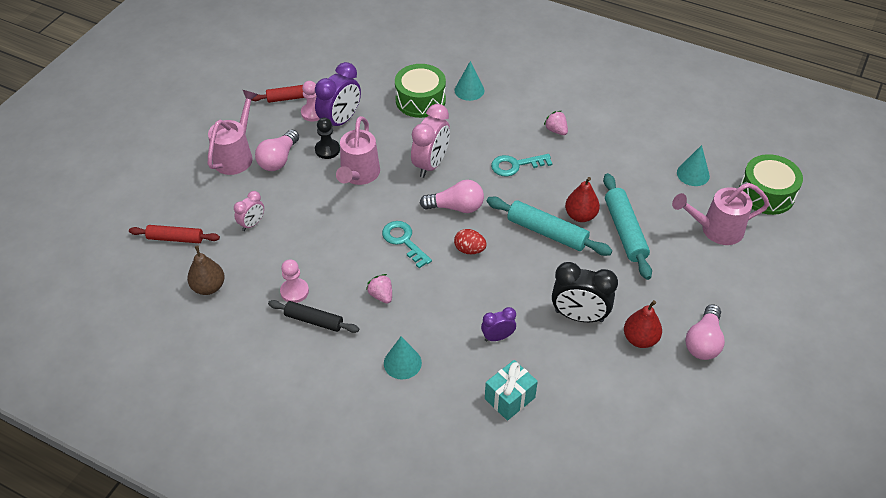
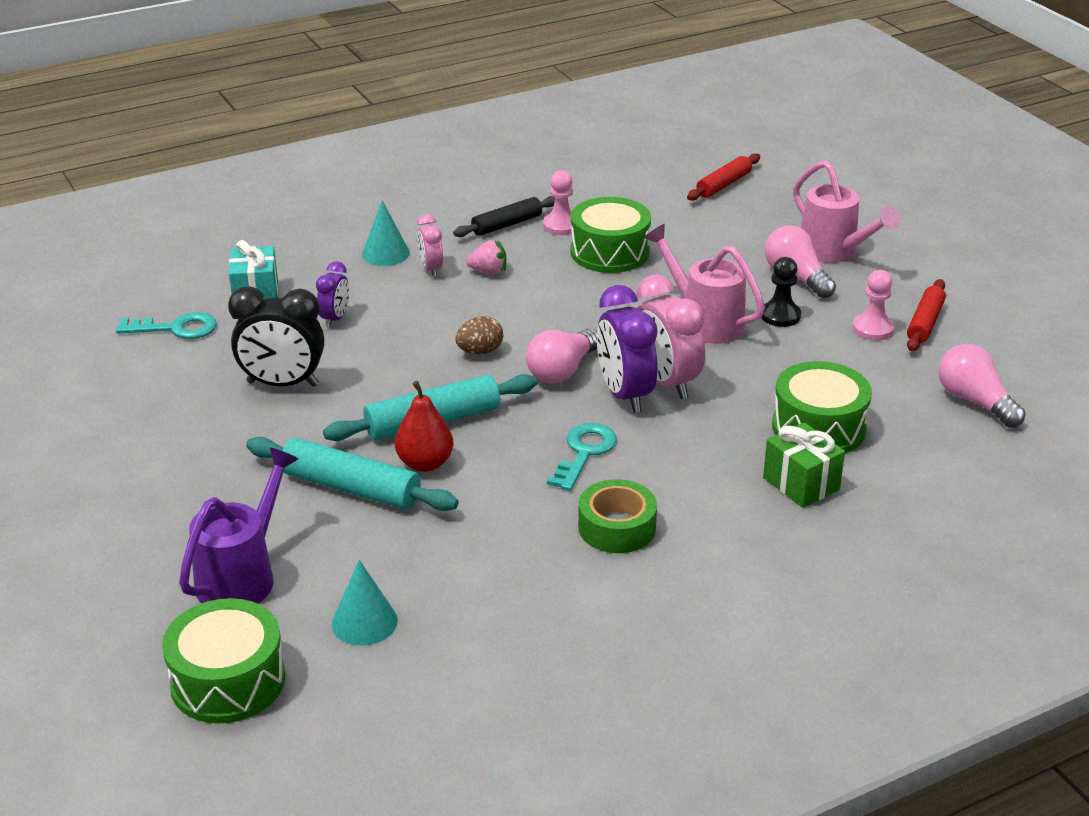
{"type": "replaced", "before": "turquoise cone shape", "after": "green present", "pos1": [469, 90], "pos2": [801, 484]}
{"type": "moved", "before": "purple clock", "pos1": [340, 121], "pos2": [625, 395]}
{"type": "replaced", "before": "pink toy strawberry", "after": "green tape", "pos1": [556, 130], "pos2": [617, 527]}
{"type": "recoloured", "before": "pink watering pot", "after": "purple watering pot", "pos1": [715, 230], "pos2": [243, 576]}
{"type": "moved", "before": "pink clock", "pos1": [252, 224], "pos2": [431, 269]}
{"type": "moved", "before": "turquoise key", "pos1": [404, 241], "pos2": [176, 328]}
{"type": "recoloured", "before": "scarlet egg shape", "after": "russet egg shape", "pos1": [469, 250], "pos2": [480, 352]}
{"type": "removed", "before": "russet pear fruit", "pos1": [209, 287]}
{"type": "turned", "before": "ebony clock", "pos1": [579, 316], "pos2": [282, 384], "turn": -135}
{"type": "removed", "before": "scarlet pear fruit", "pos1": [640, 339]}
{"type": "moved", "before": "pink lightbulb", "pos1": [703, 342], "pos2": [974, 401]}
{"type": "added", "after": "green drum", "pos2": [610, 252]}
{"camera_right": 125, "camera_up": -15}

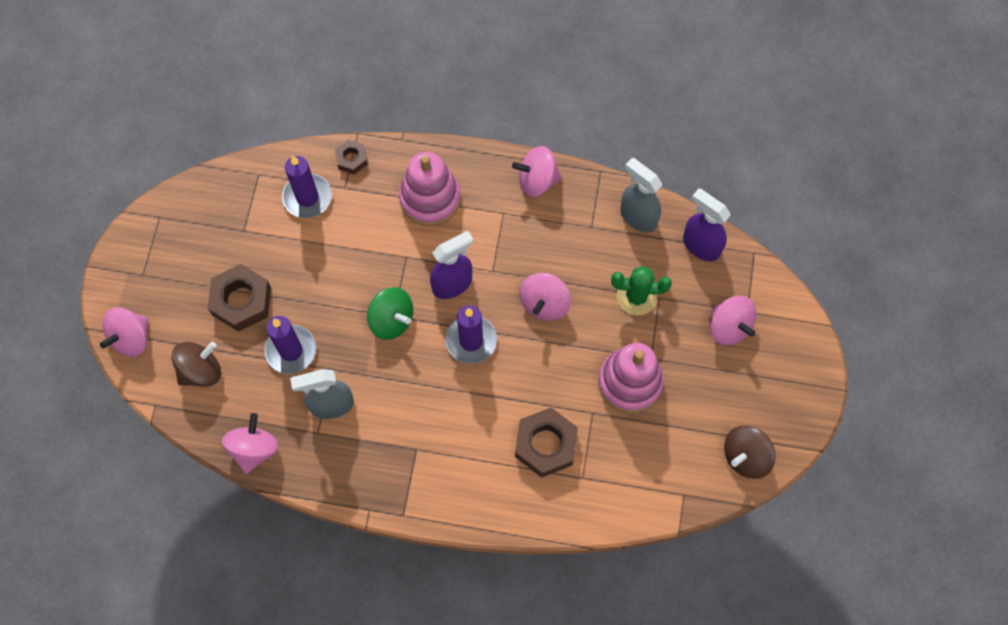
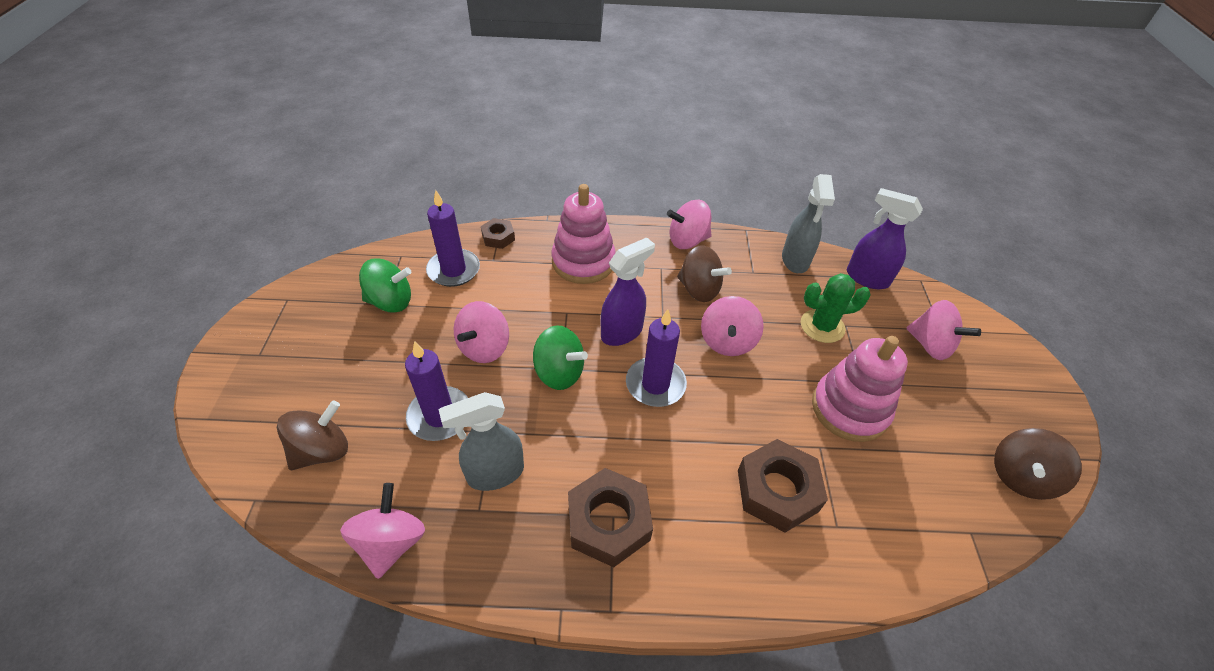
{"type": "turned", "before": "gray spray cleaner", "pos1": [637, 216], "pos2": [795, 260], "turn": -120}
{"type": "moved", "before": "russet hex nut", "pos1": [241, 301], "pos2": [608, 522]}
{"type": "moved", "before": "pink whirligig", "pos1": [131, 338], "pos2": [484, 347]}
{"type": "added", "after": "russet whirligig", "pos2": [699, 289]}
{"type": "added", "after": "green whirligig", "pos2": [391, 302]}
{"camera_right": -10, "camera_up": -20}

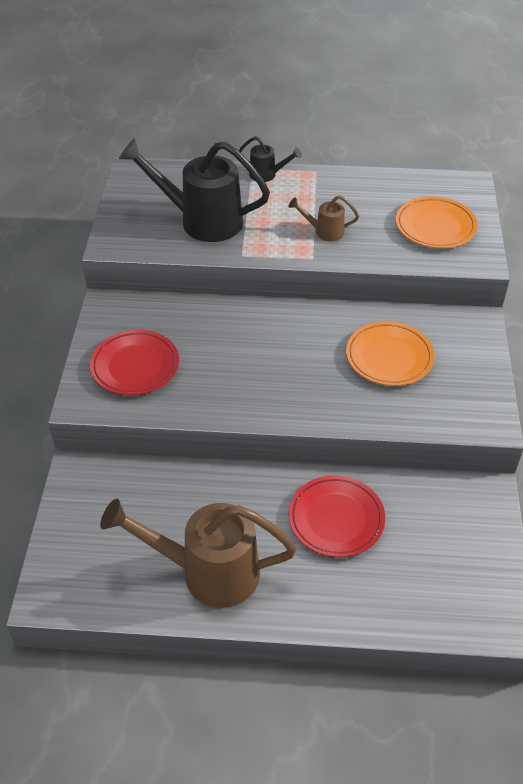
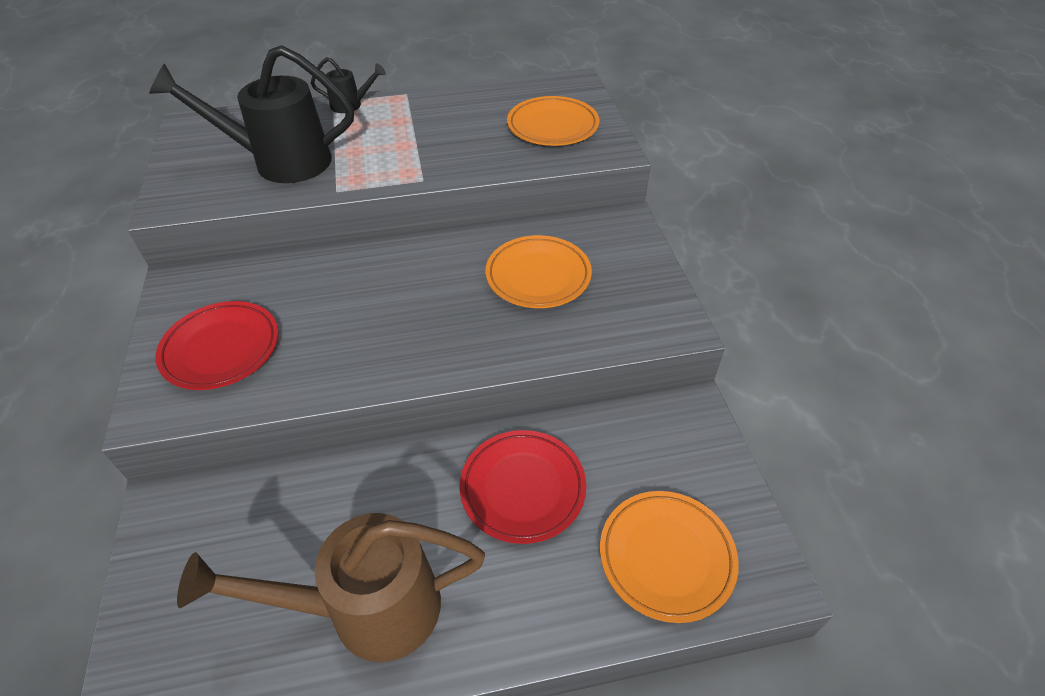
{"type": "removed", "before": "russet watering pot", "pos1": [324, 232]}
{"type": "added", "after": "orange plate", "pos2": [666, 557]}
{"camera_right": -15, "camera_up": 0}

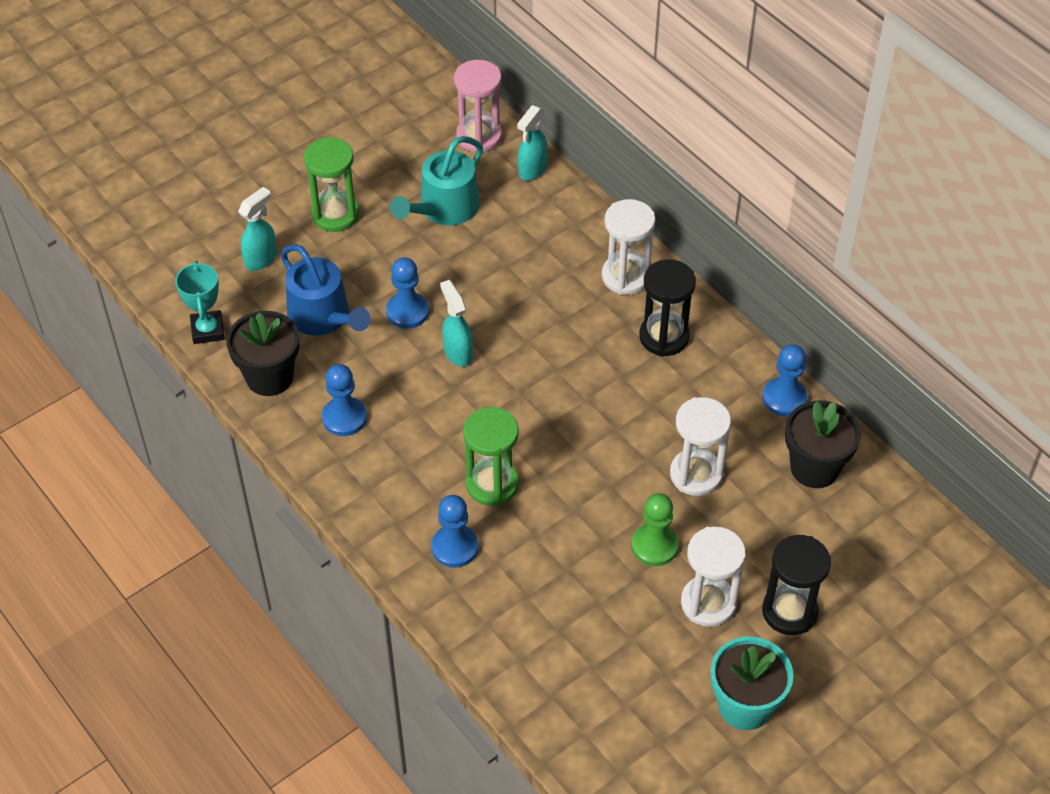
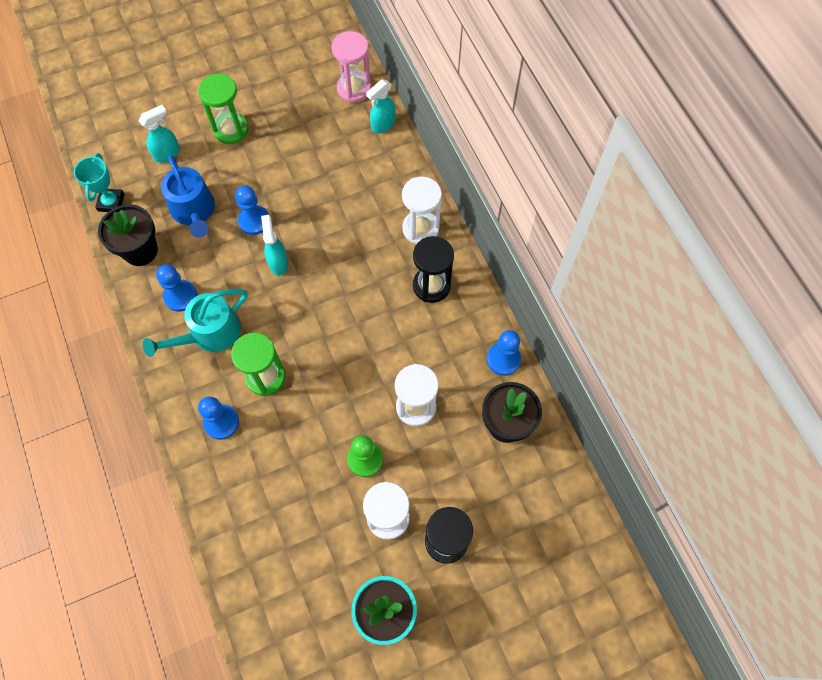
{"type": "moved", "before": "turquoise watering pot", "pos1": [444, 208], "pos2": [210, 333]}
{"camera_right": 15, "camera_up": 15}

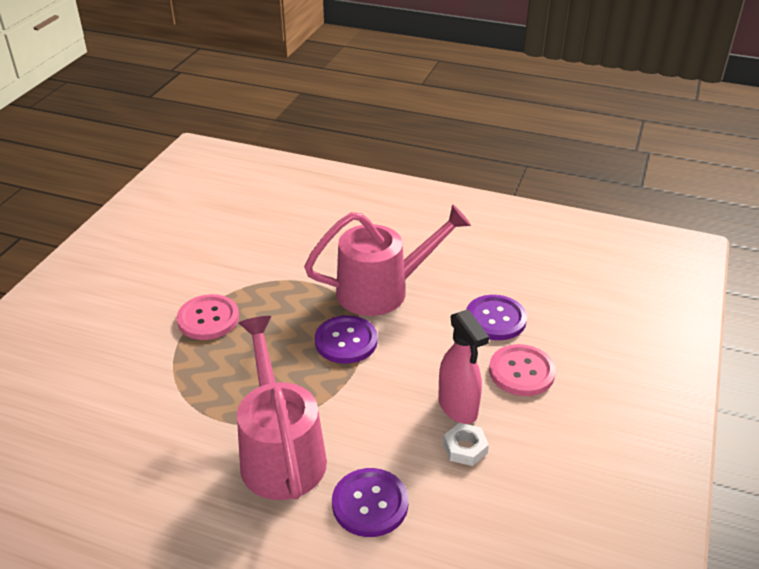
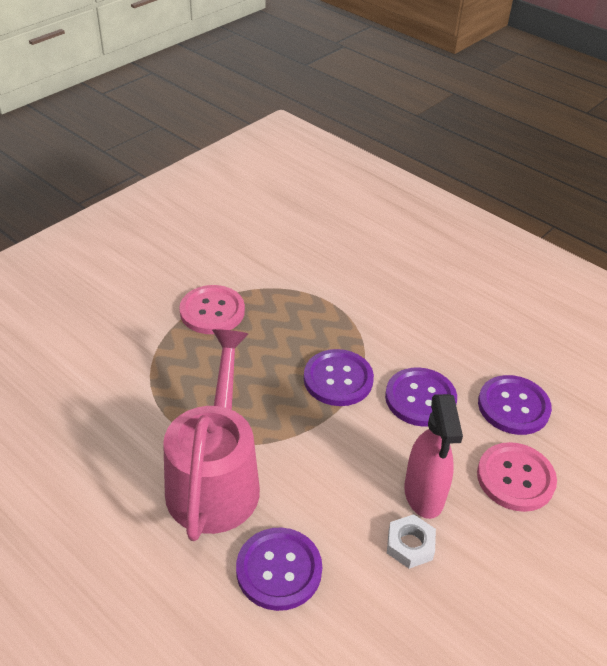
{"type": "removed", "before": "pink watering pot", "pos1": [383, 290]}
{"type": "added", "after": "purple button", "pos2": [420, 398]}
{"camera_right": 20, "camera_up": 5}

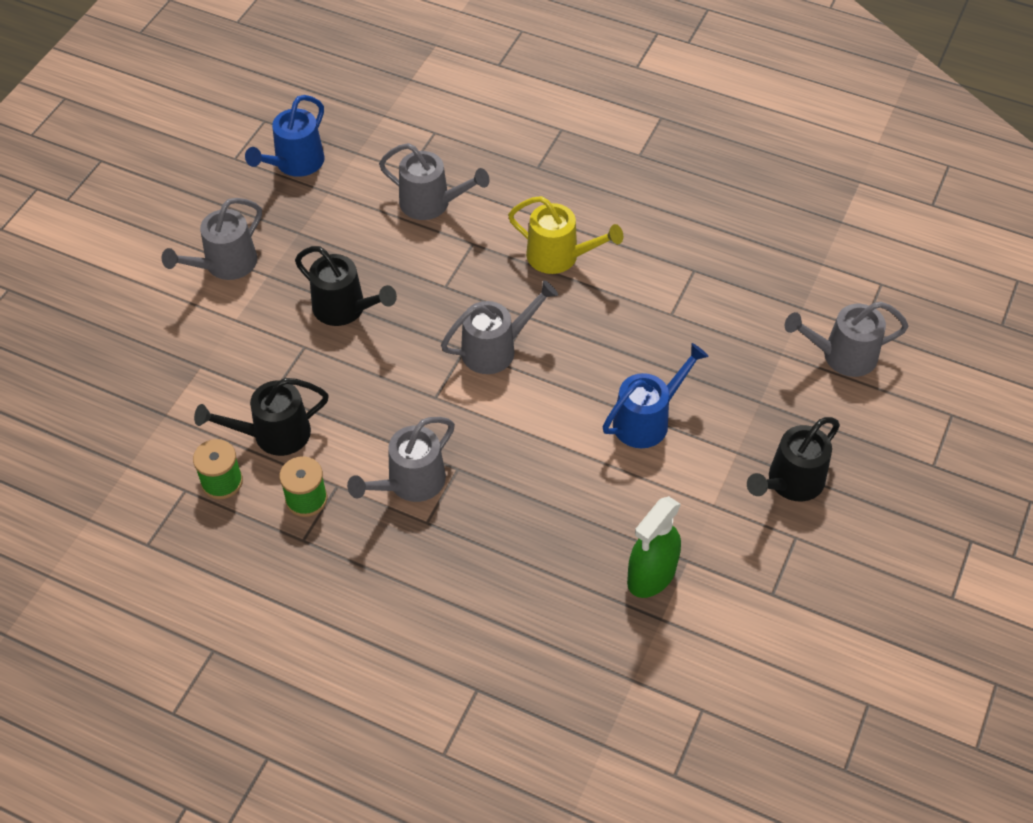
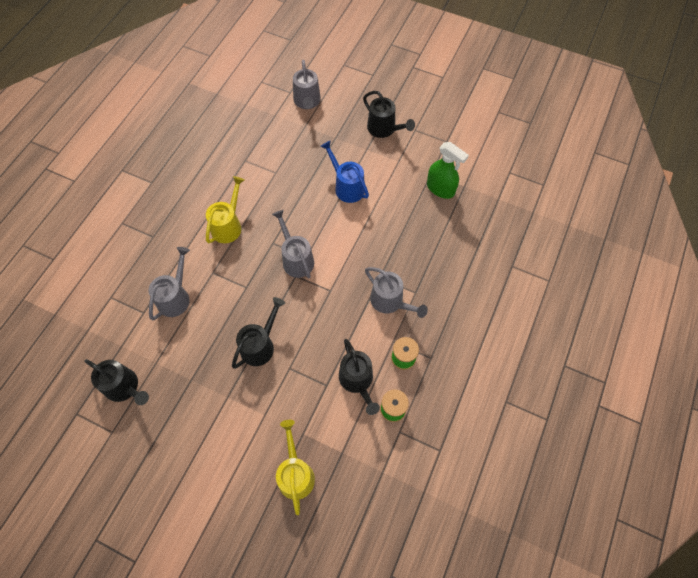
{"type": "recoloured", "before": "blue watering pot", "after": "ebony watering pot", "pos1": [295, 164], "pos2": [125, 387]}
{"type": "removed", "before": "gray watering pot", "pos1": [224, 265]}
{"type": "added", "after": "golden watering pot", "pos2": [295, 473]}
{"camera_right": -90, "camera_up": 10}

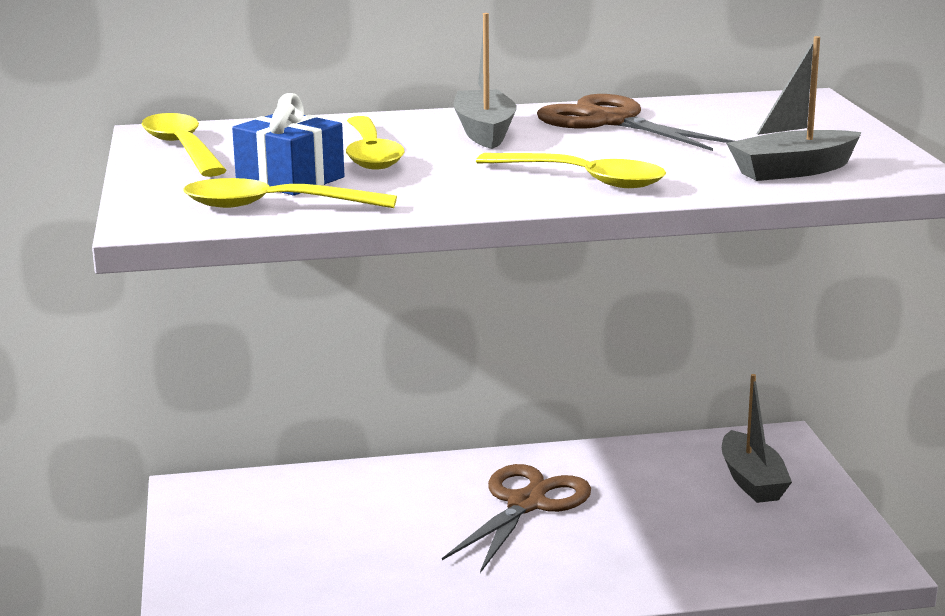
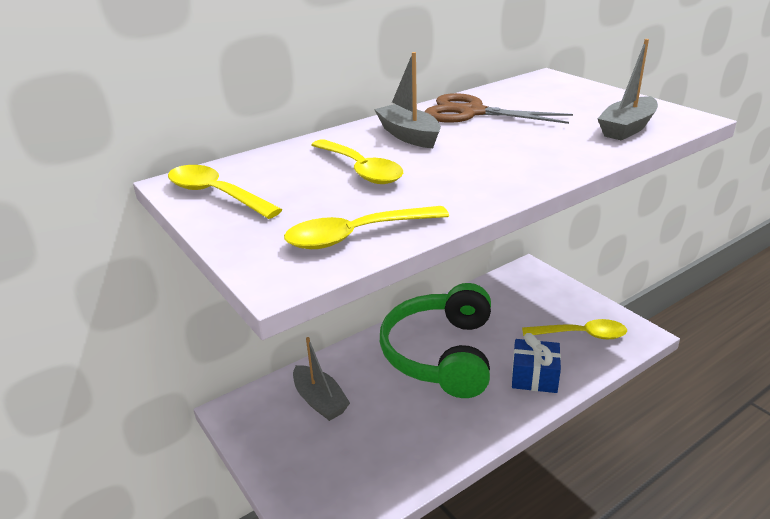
{"type": "moved", "before": "blue present", "pos1": [290, 179], "pos2": [534, 377]}
{"type": "moved", "before": "golden teaspoon", "pos1": [583, 179], "pos2": [581, 335]}
{"type": "moved", "before": "gray sailboat", "pos1": [752, 481], "pos2": [320, 401]}
{"type": "replaced", "before": "russet pair of scissors", "after": "green over-ear headphones", "pos1": [526, 504], "pos2": [441, 354]}
{"camera_right": -25, "camera_up": 10}

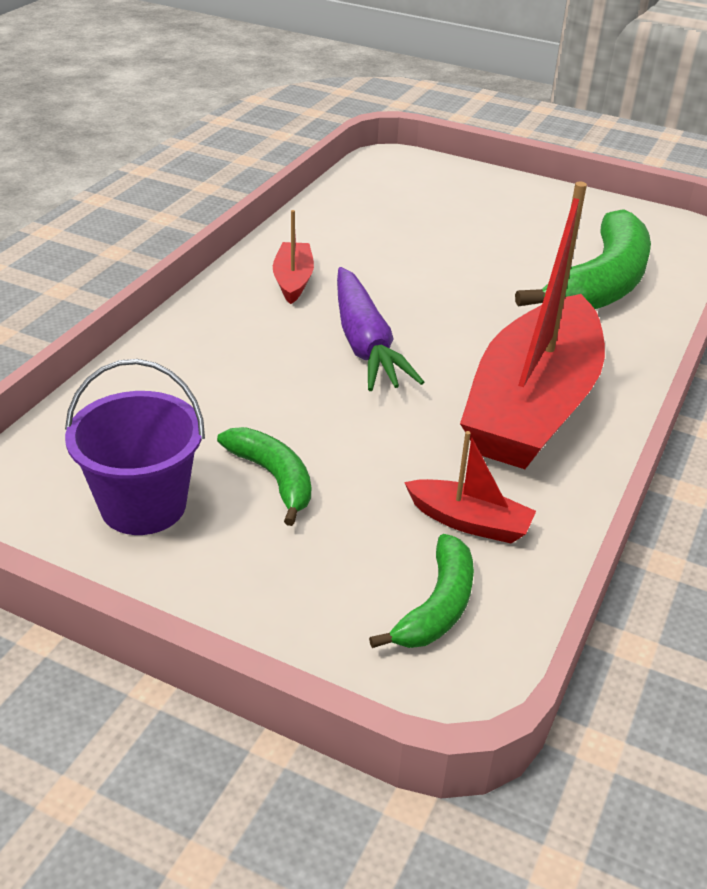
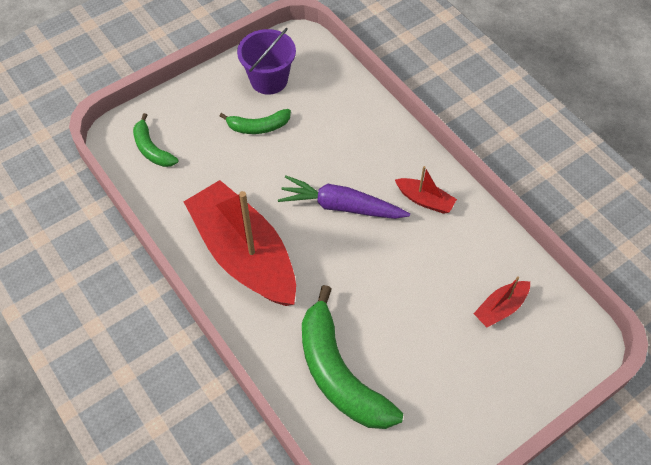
{"type": "moved", "before": "scarlet sailboat", "pos1": [469, 522], "pos2": [500, 308]}
{"camera_right": 120, "camera_up": 20}

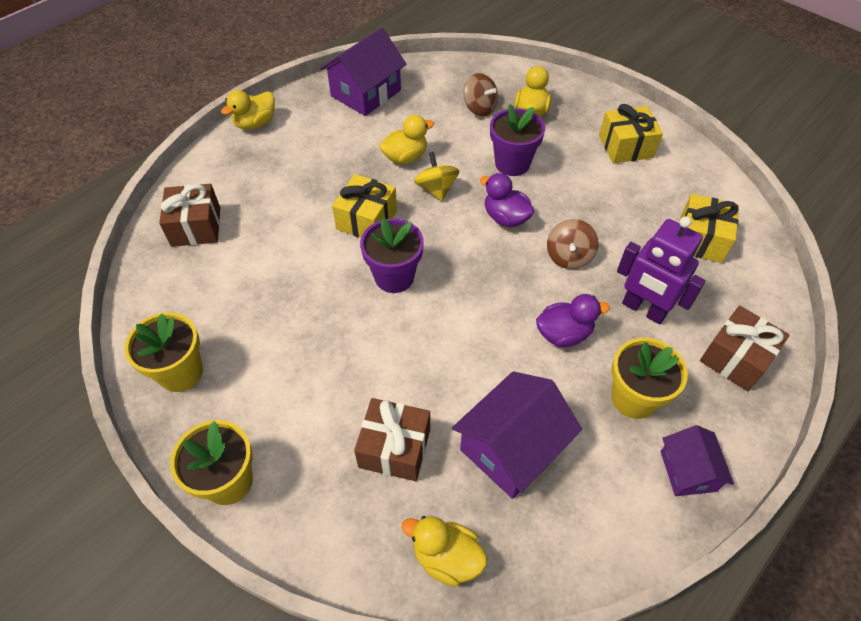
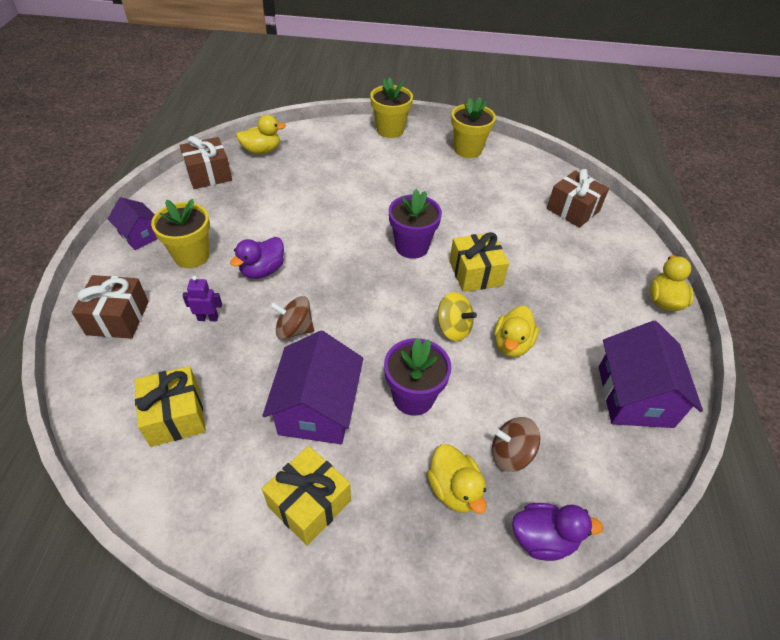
{"type": "moved", "before": "purple rubber duck", "pos1": [505, 218], "pos2": [543, 538]}
{"type": "resized", "before": "purple robot", "pos1": [643, 309], "pos2": [208, 318], "scale": 0.49}
{"type": "turned", "before": "russet whirligig", "pos1": [569, 256], "pos2": [294, 330], "turn": -60}
{"type": "moved", "before": "purple house", "pos1": [512, 448], "pos2": [317, 408]}
{"type": "moved", "before": "russet present", "pos1": [394, 448], "pos2": [209, 174]}
{"camera_right": 140, "camera_up": -5}

